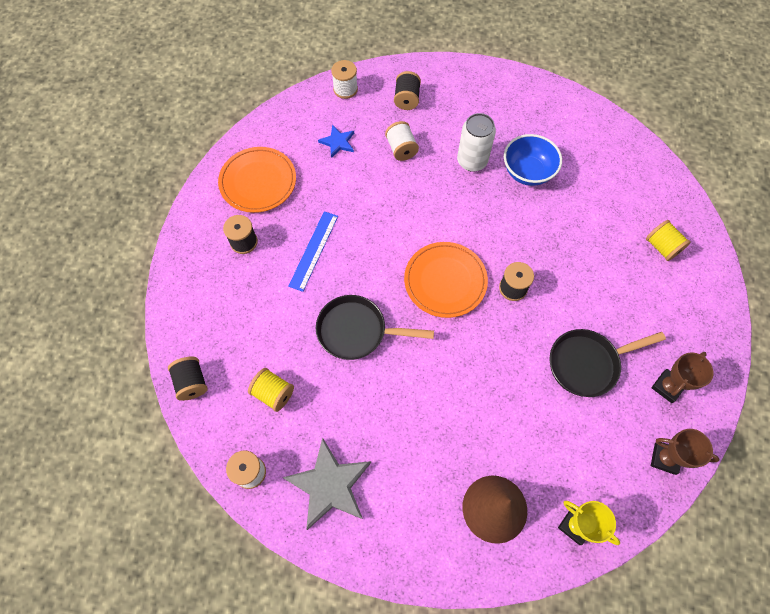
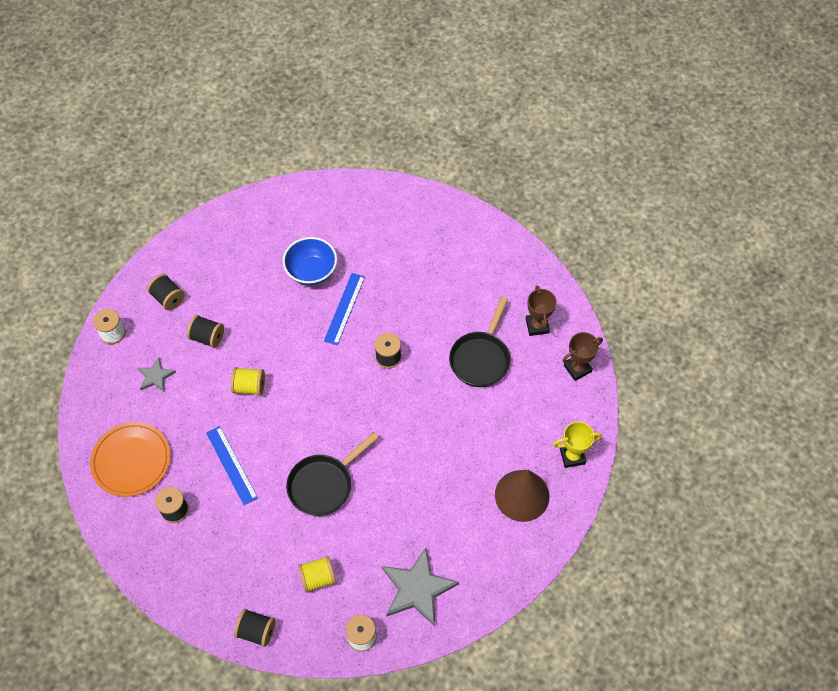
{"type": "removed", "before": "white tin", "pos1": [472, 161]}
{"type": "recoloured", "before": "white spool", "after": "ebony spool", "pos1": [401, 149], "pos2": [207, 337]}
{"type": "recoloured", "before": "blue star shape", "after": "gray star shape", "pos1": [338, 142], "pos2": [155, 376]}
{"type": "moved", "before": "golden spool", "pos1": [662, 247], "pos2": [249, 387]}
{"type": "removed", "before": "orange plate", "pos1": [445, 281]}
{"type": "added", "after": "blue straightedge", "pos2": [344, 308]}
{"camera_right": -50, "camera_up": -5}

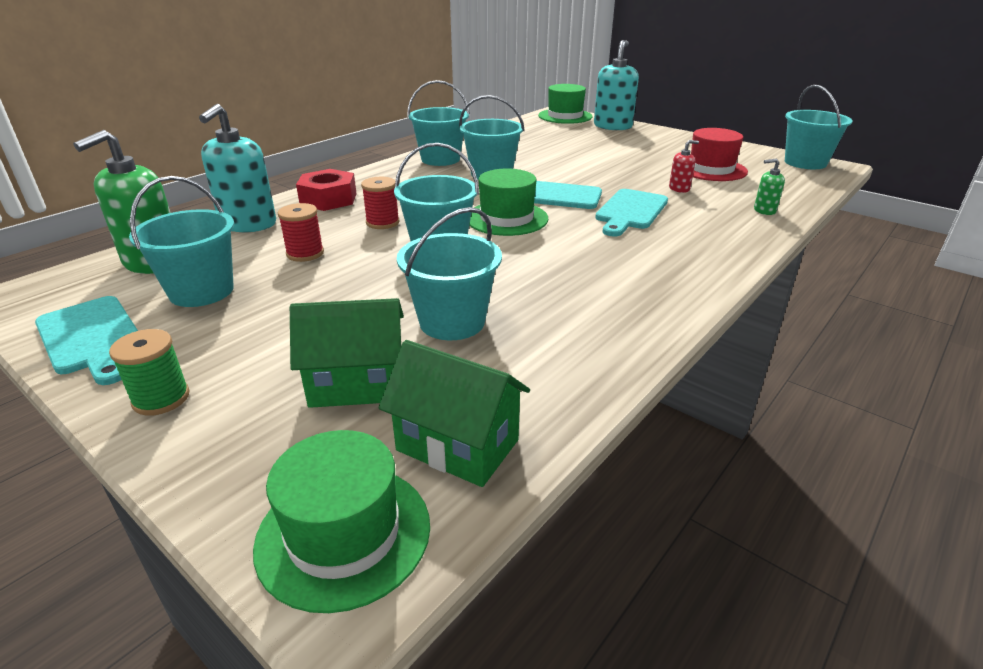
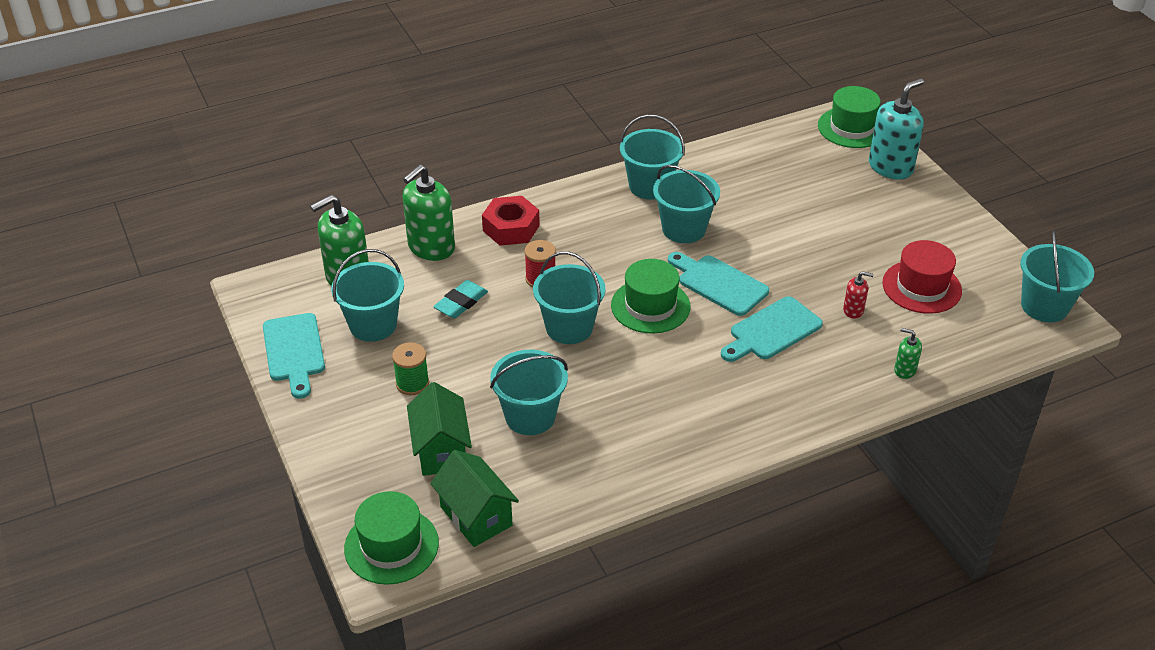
{"type": "recoloured", "before": "turquoise soap pump", "after": "green soap pump", "pos1": [248, 224], "pos2": [431, 247]}
{"type": "replaced", "before": "scarlet spool", "after": "turquoise pencil eraser", "pos1": [305, 253], "pos2": [461, 302]}
{"type": "turned", "before": "green house", "pos1": [357, 384], "pos2": [441, 450], "turn": 60}
{"type": "moved", "before": "green spool", "pos1": [161, 398], "pos2": [412, 383]}
{"camera_right": 25, "camera_up": 10}

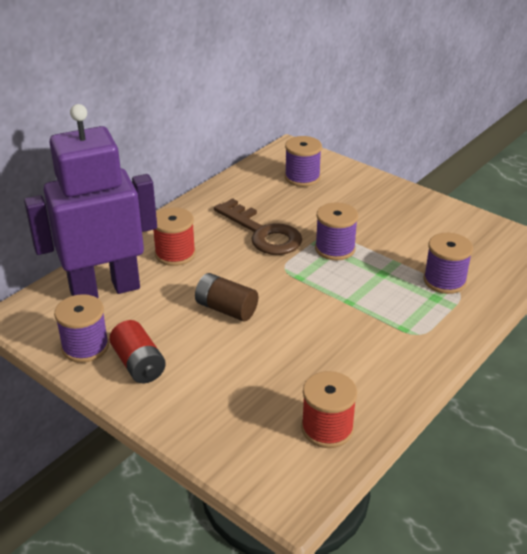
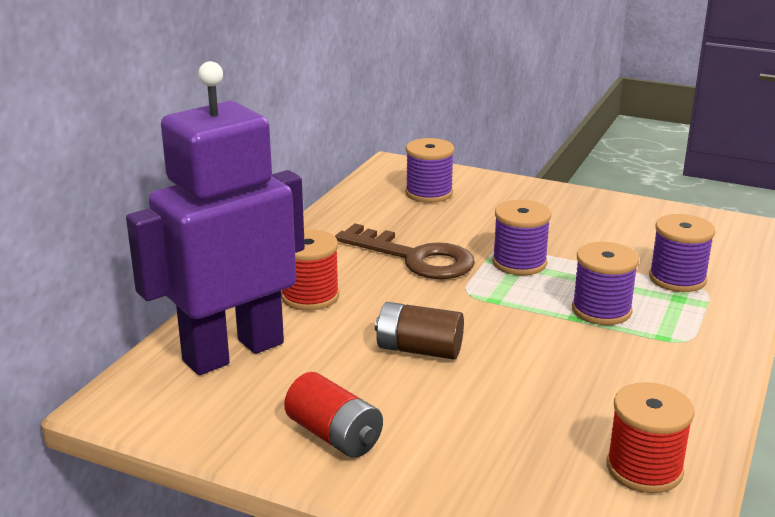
{"type": "moved", "before": "purple spool", "pos1": [85, 347], "pos2": [601, 310]}
{"camera_right": -15, "camera_up": -10}

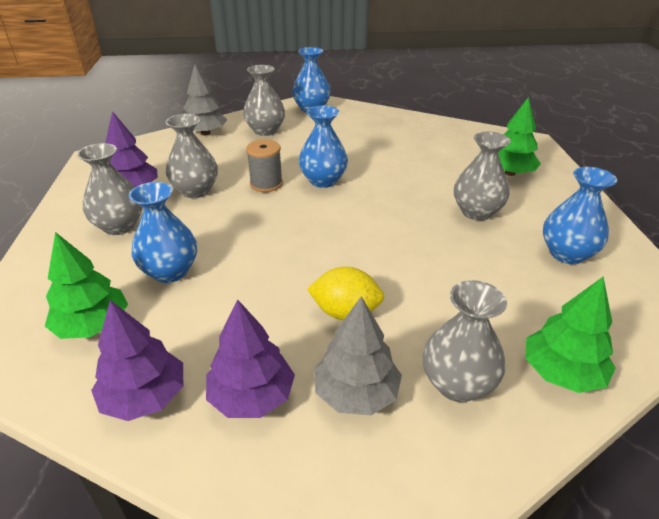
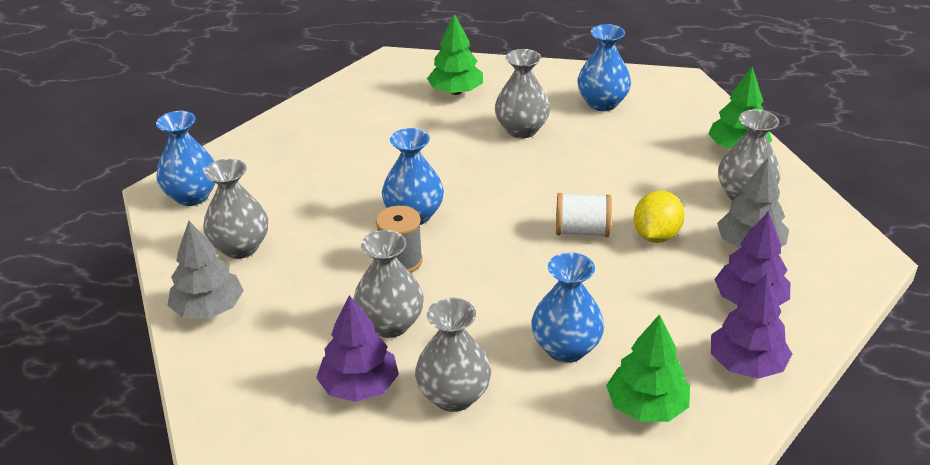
{"type": "added", "after": "white spool", "pos2": [582, 231]}
{"camera_right": -75, "camera_up": 0}

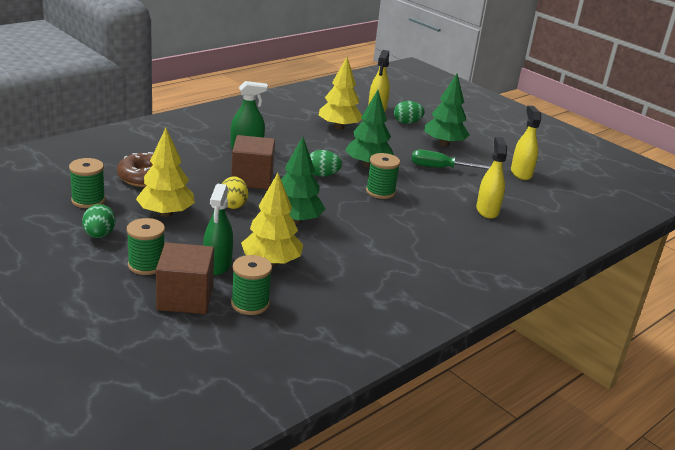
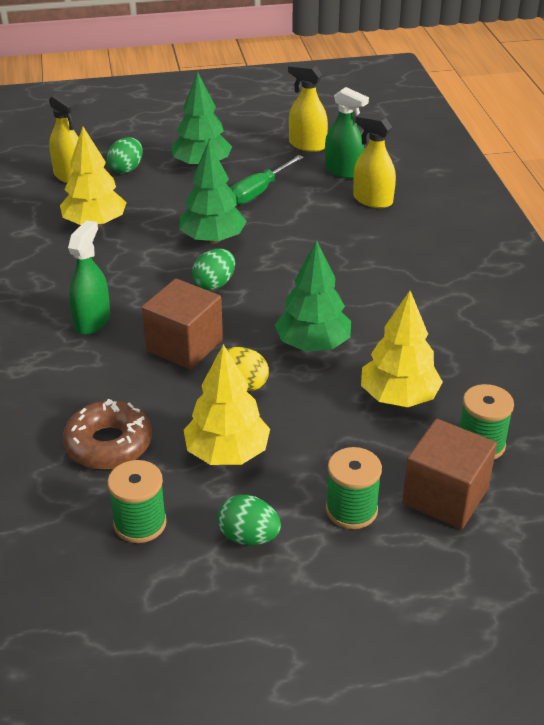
{"type": "removed", "before": "green spool", "pos1": [380, 192]}
{"type": "moved", "before": "green spray cleaner", "pos1": [217, 265], "pos2": [343, 171]}
{"camera_right": -55, "camera_up": 10}

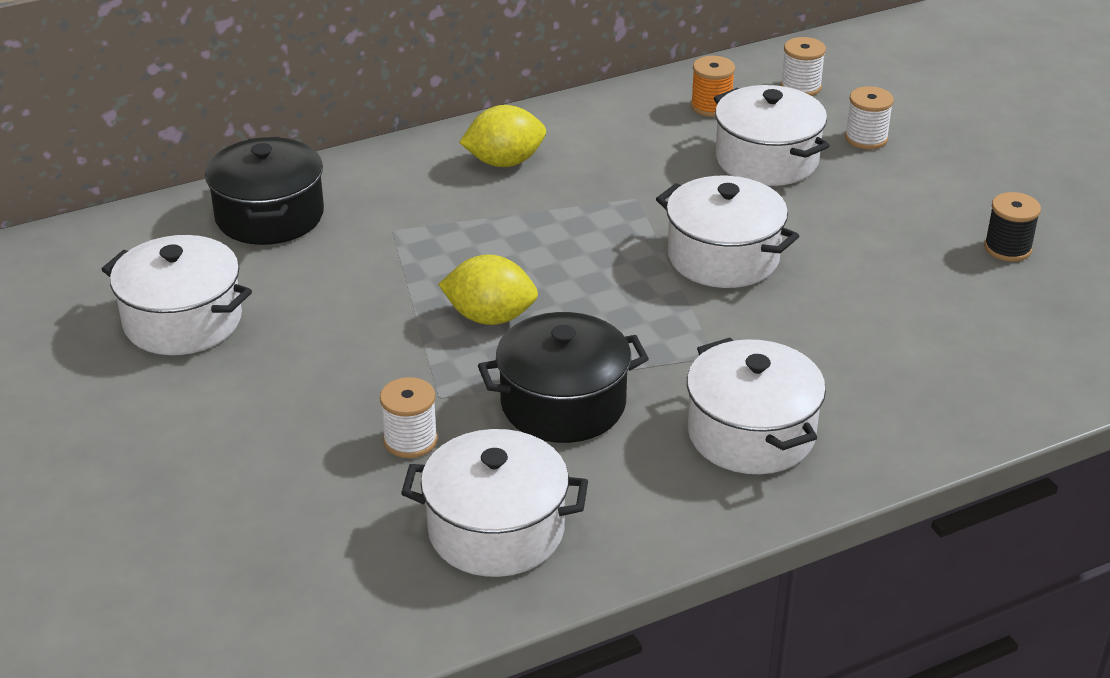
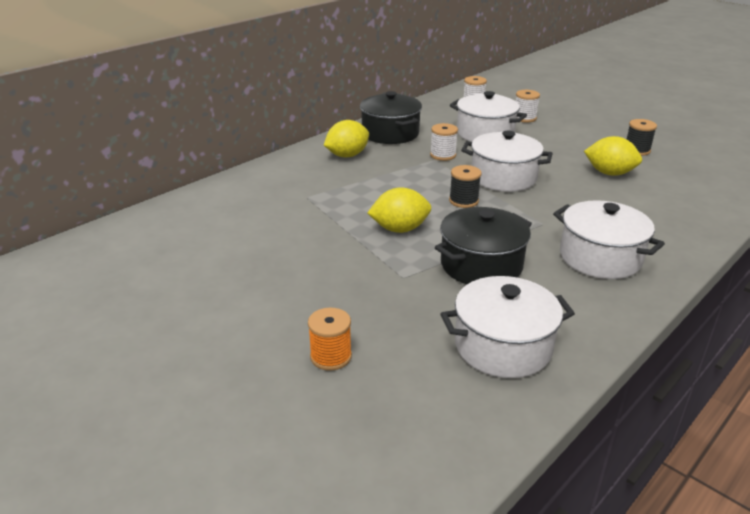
{"type": "moved", "before": "orange spool", "pos1": [711, 106], "pos2": [331, 356]}
{"type": "moved", "before": "ebony cooking pot", "pos1": [269, 216], "pos2": [390, 133]}
{"type": "removed", "before": "white cooking pot", "pos1": [183, 321]}
{"type": "moved", "before": "white spool", "pos1": [410, 440], "pos2": [443, 155]}
{"type": "added", "after": "golden lemon", "pos2": [609, 173]}
{"type": "added", "after": "ebony spool", "pos2": [463, 201]}
{"camera_right": -20, "camera_up": -5}

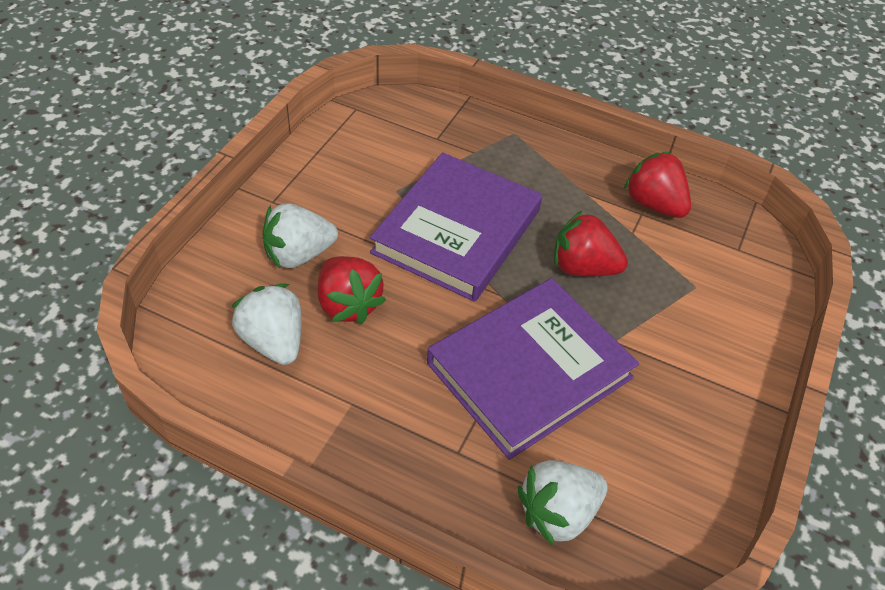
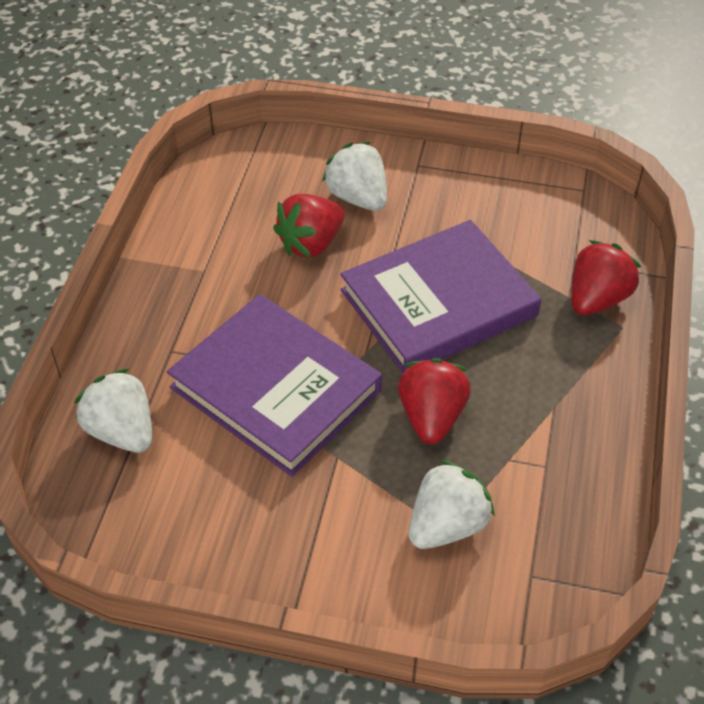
{"type": "moved", "before": "scarlet toy strawberry", "pos1": [654, 204], "pos2": [596, 299]}
{"type": "turned", "before": "purple hardcover", "pos1": [457, 231], "pos2": [438, 303], "turn": -45}
{"type": "moved", "before": "white toy strawberry", "pos1": [273, 341], "pos2": [446, 525]}
{"camera_right": 80, "camera_up": 0}

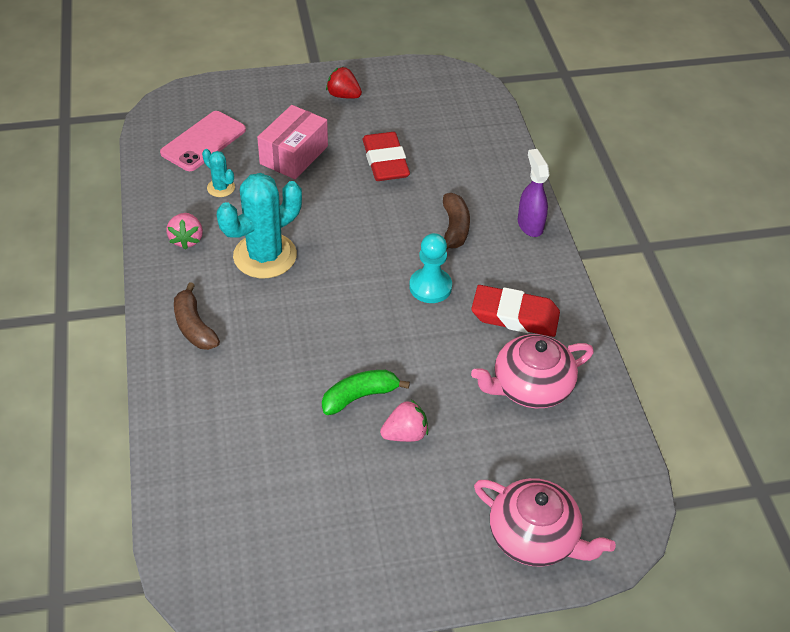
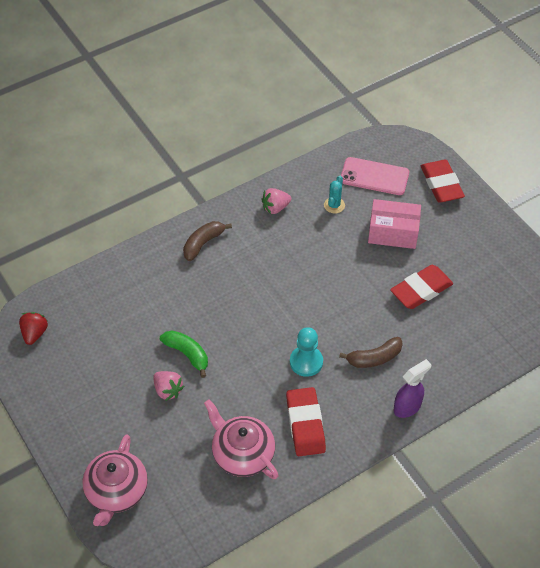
{"type": "moved", "before": "scarlet toy strawberry", "pos1": [343, 95], "pos2": [35, 333]}
{"type": "removed", "before": "turquoise cactus", "pos1": [265, 256]}
{"type": "added", "after": "scarlet pencil eraser", "pos2": [441, 184]}
{"camera_right": 70, "camera_up": 5}

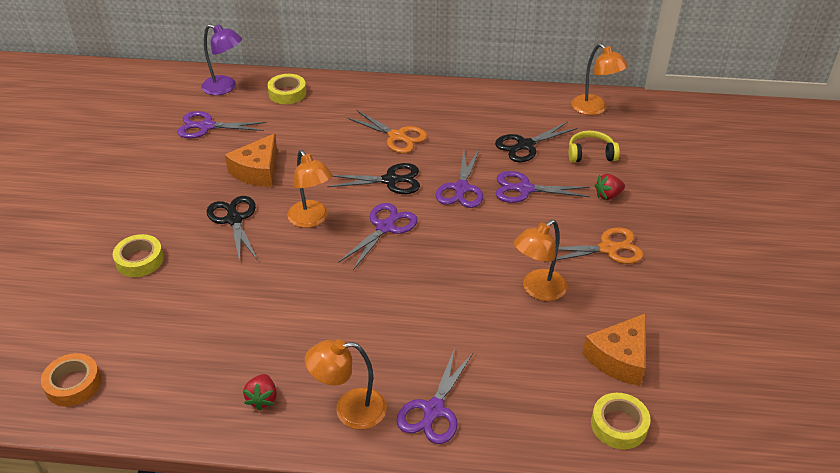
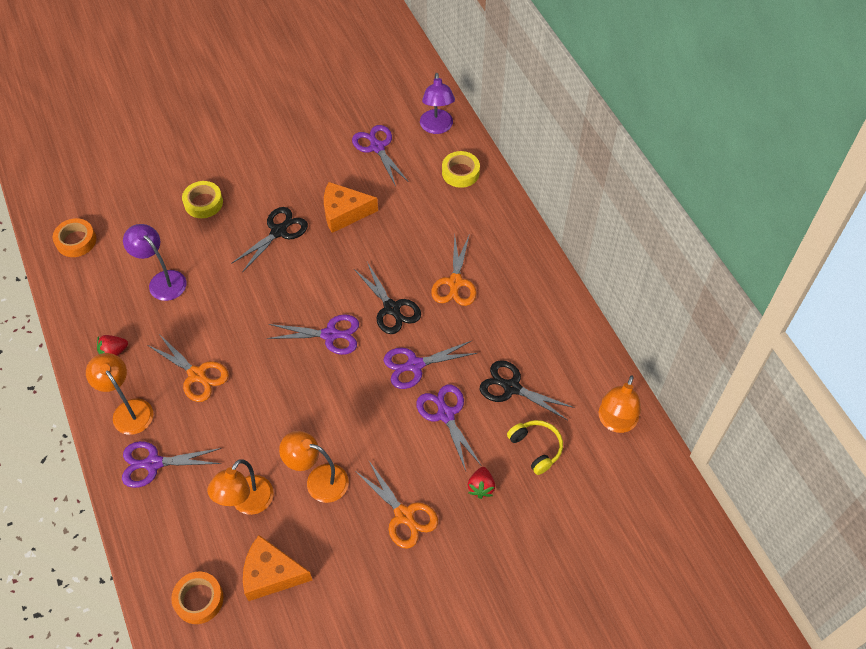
{"type": "moved", "before": "orange reading lamp", "pos1": [312, 220], "pos2": [247, 503]}
{"type": "turned", "before": "scarlet toy strawberry", "pos1": [608, 195], "pos2": [481, 487], "turn": -120}
{"type": "recoloured", "before": "golden tape", "after": "orange tape", "pos1": [619, 425], "pos2": [199, 599]}
{"type": "added", "after": "purple reading lamp", "pos2": [162, 280]}
{"type": "added", "after": "orange pair of scissors", "pos2": [197, 375]}
{"camera_right": 60, "camera_up": 15}

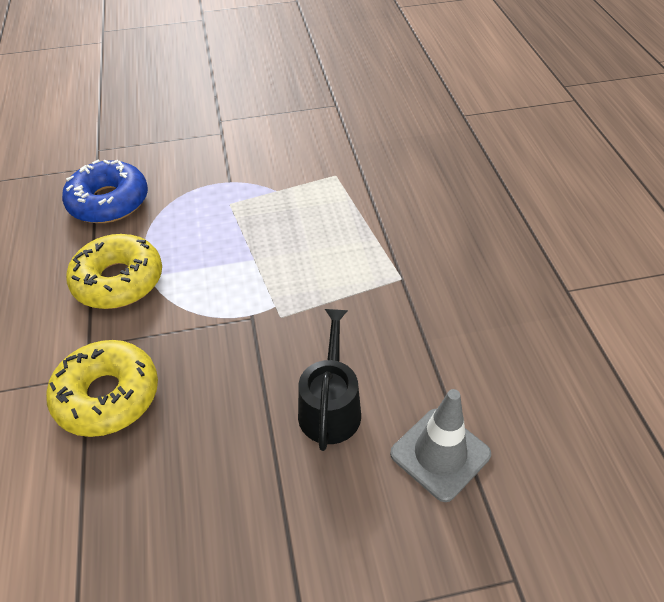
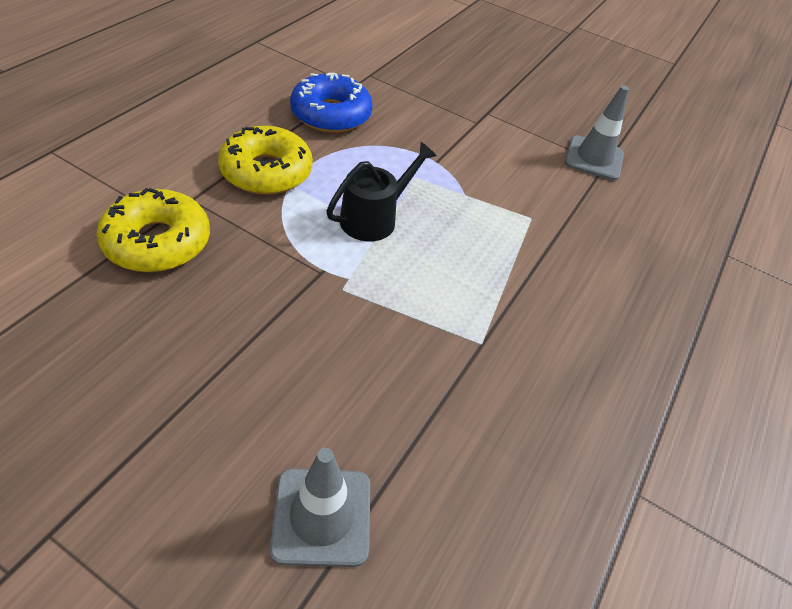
{"type": "moved", "before": "ebony watering pot", "pos1": [330, 407], "pos2": [374, 218]}
{"type": "added", "after": "gray traffic cone", "pos2": [594, 158]}
{"camera_right": 35, "camera_up": 0}

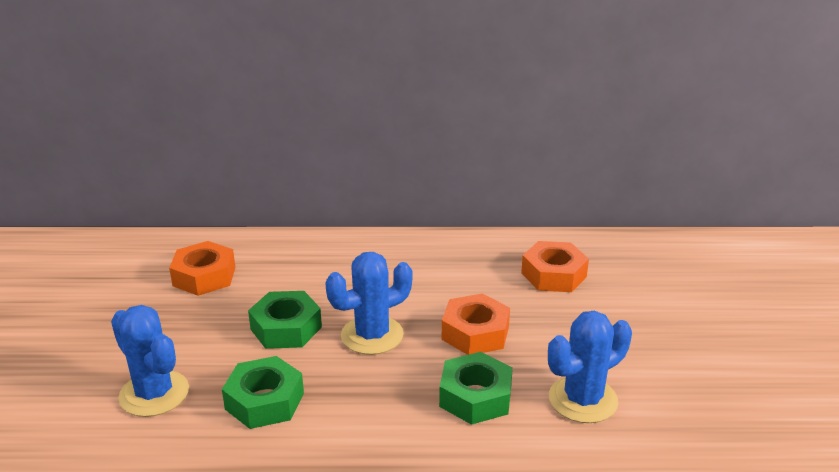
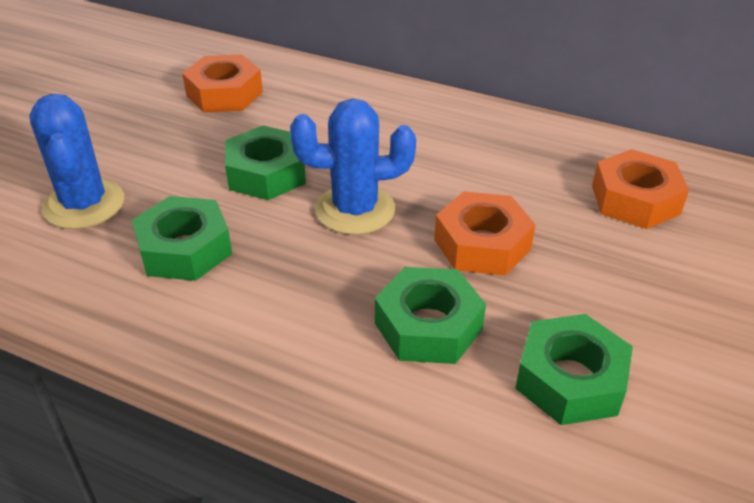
{"type": "replaced", "before": "blue cactus", "after": "green hex nut", "pos1": [583, 400], "pos2": [570, 380]}
{"camera_right": 25, "camera_up": 10}

